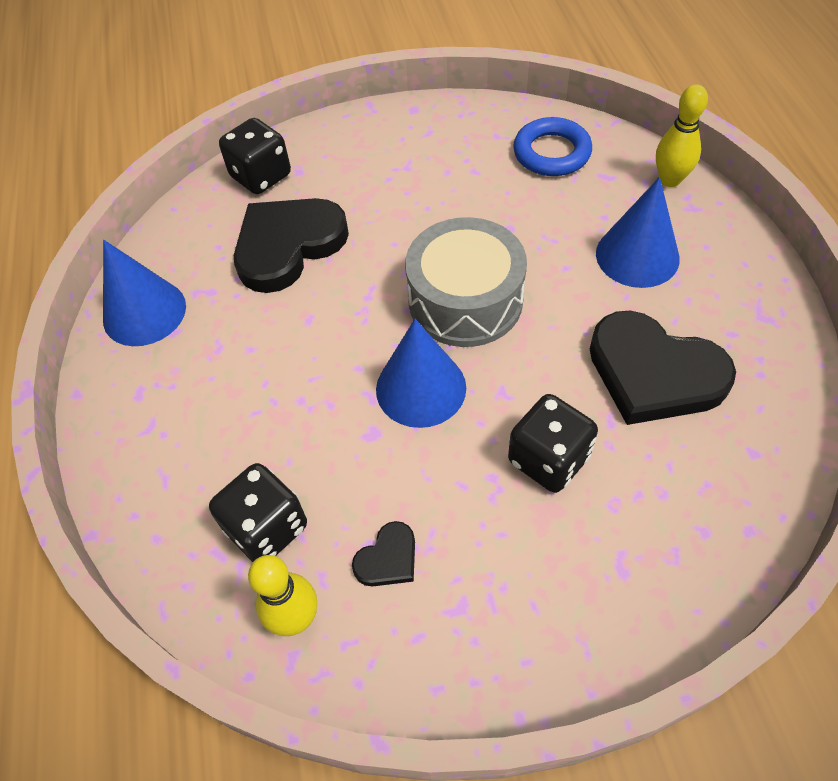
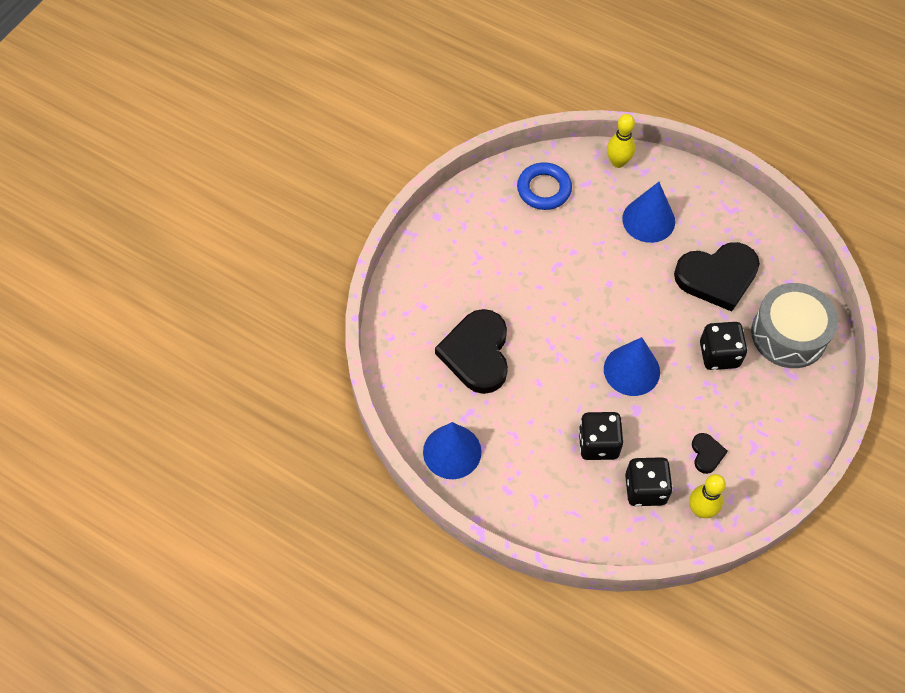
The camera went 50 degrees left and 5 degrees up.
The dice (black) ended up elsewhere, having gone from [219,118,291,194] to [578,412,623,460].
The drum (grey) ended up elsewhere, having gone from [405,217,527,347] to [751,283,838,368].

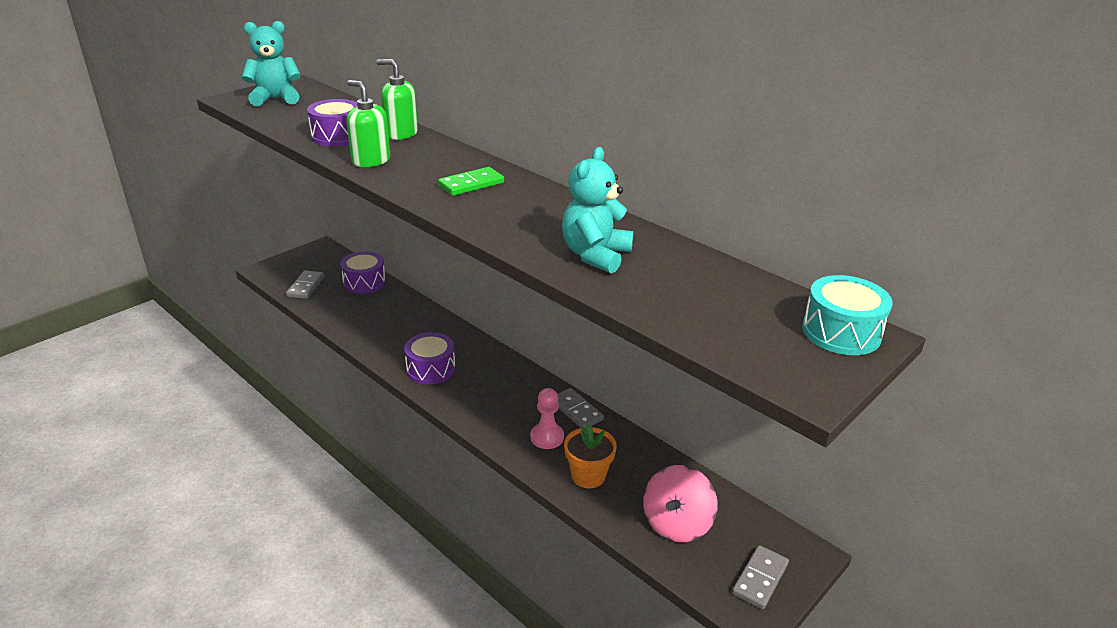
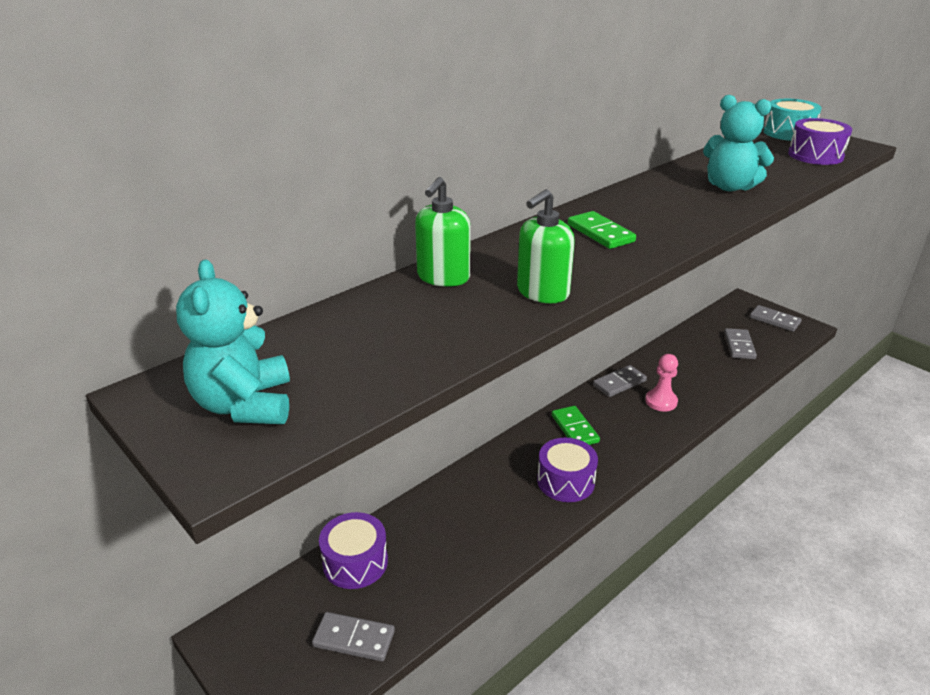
The camera went 85 degrees left and 0 degrees up.
The drum (purple) ended up elsewhere, having gone from [307,99,357,146] to [788,118,852,165].
The second view lost the flower pot (orange) at [564,423,617,488].
Where the spinning top (pink) stood at [643,465,718,542], the domino (grey) came to stand at [724,328,757,359].
The second view gained the domino (green) at [552,406,600,445].

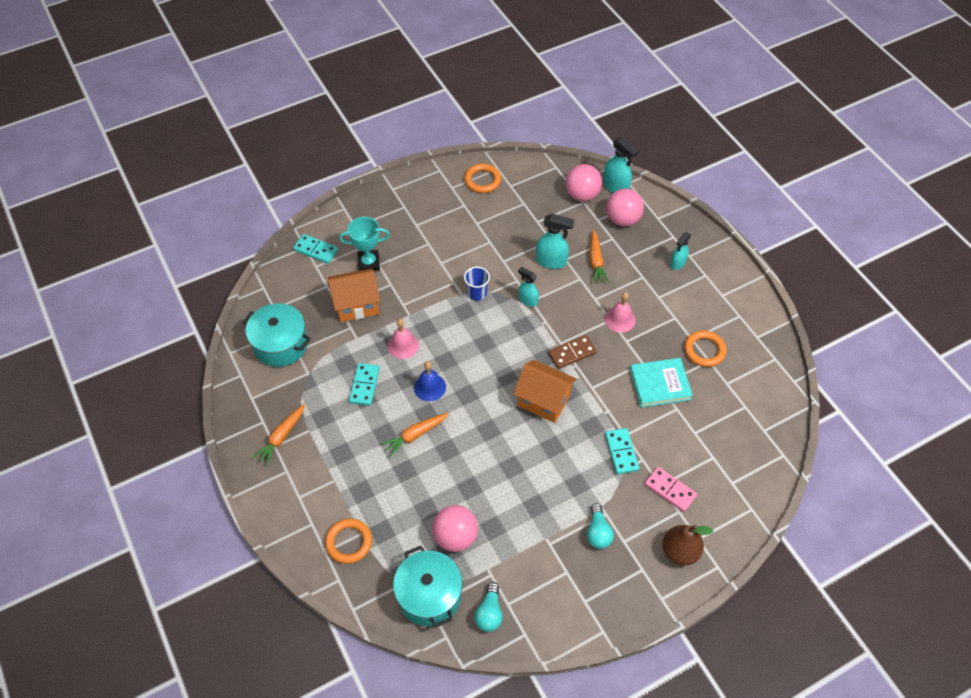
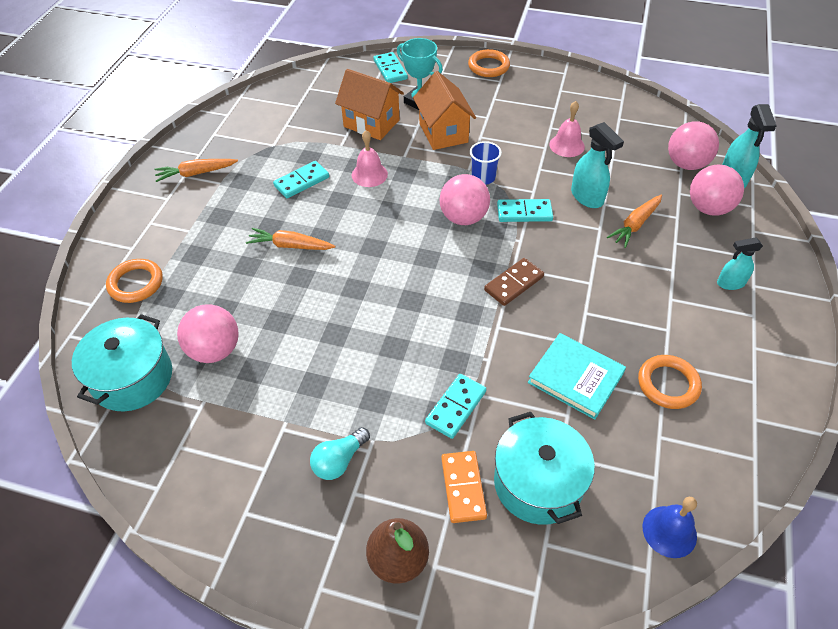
The camera went 45 degrees right and 5 degrees down.
The pot (turquoise) ended up elsewhere, having gone from [242,303,311,367] to [494,412,595,525].
The bell (blue) ended up elsewhere, having gone from [414,361,446,401] to [643,497,697,558].
The ring (orange) ended up elsewhere, having gone from [464,164,501,193] to [468,49,510,77].
The second view lost the light bulb (turquoise) at [474,582,503,632].
The house (orange) ended up elsewhere, having gone from [513,360,577,423] to [413,71,476,150].
Where the spray bottle (turquoise) stood at [518,267,539,307], the domino (turquoise) came to stand at [497,199,553,222].
The domino (brown) at [548,335,597,369] ended up facing another way, 60 degrees counterclockwise from before.
The bell (pink) ended up elsewhere, having gone from [605,292,636,333] to [549,101,585,157].
What was the domino (pink) at [645,467,697,512] turned into the domino (orange) at [441,451,487,523].
The second view gained the ball (pink) at [440,174,490,225].

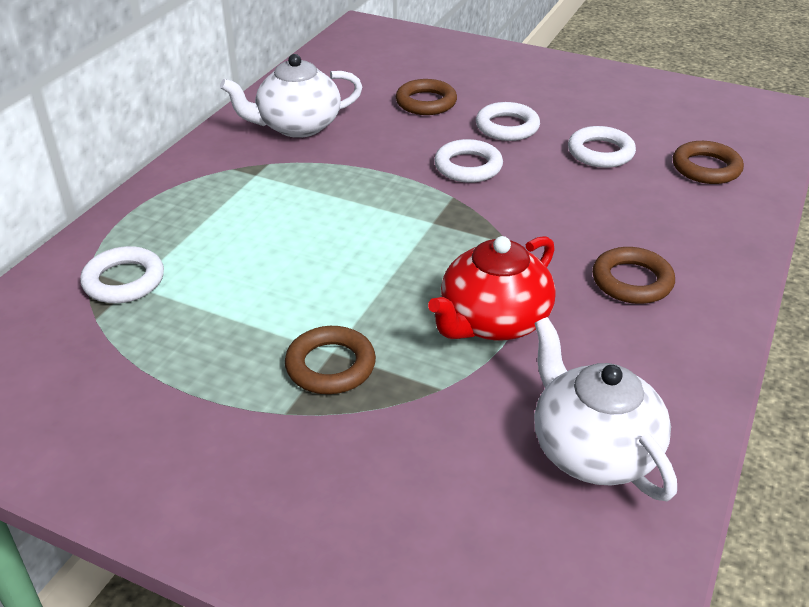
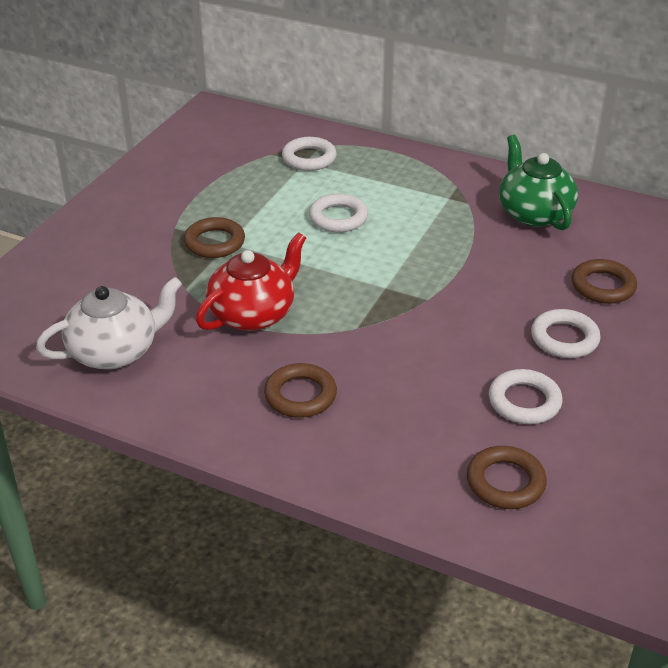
The camera went 90 degrees right and 0 degrees up.
What was the teapot (white) at [220,54,362,138] turned into the teapot (green) at [499,135,578,230].
The teapot (red) at [428,236,556,341] ended up facing another way, 90 degrees clockwise from before.
The ring (white) ended up elsewhere, having gone from [434,139,503,183] to [309,194,368,233].

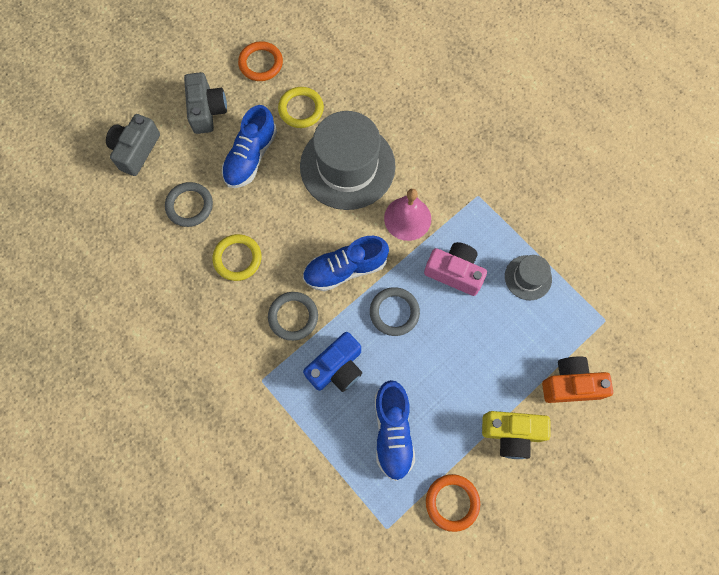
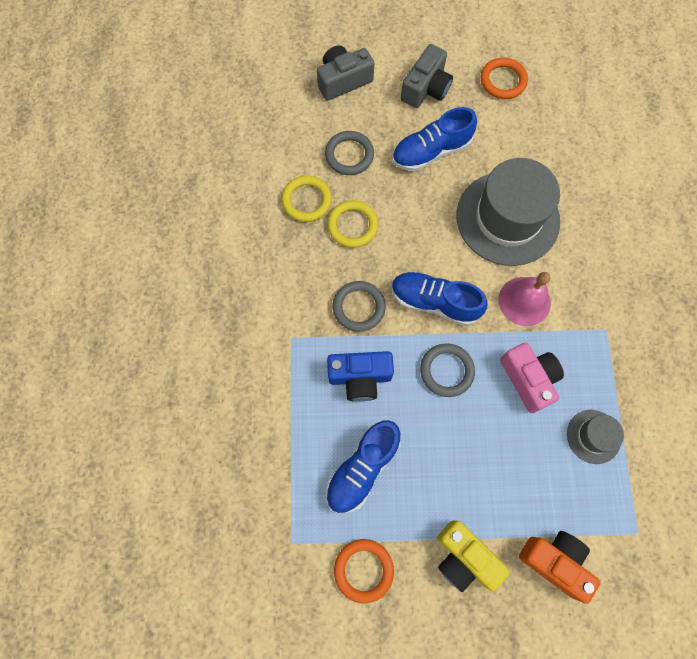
The camera went 40 degrees right and 0 degrees up.
The ring (yellow) ended up elsewhere, having gone from [278,87,324,128] to [281,176,332,222].

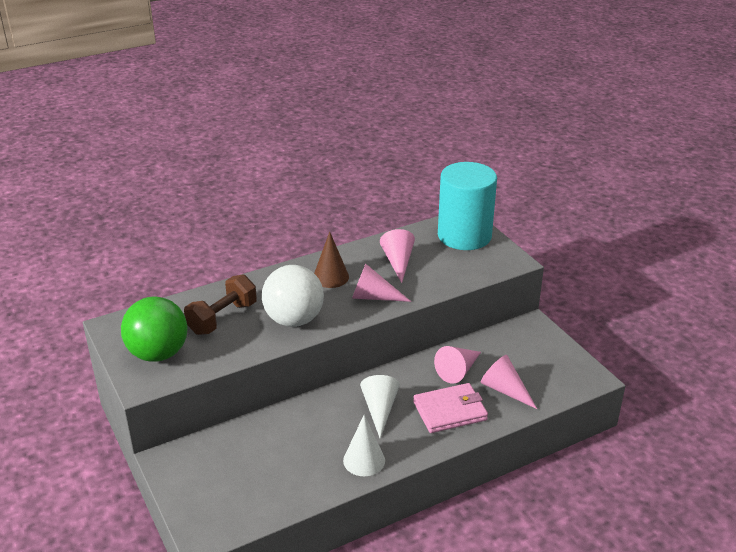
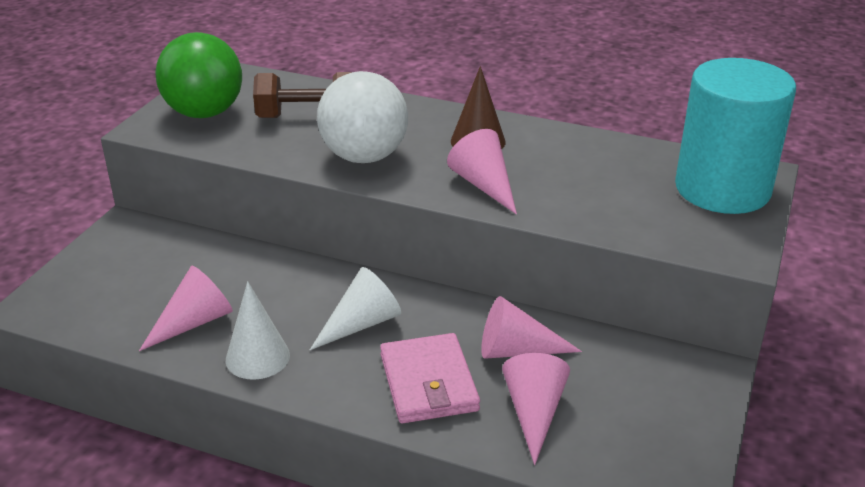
The camera went 50 degrees right and 0 degrees up.
The cone (pink) ended up elsewhere, having gone from [380,229,415,283] to [139,266,233,351].
The wallet (pink) at [413,383,488,433] ended up facing another way, 45 degrees clockwise from before.

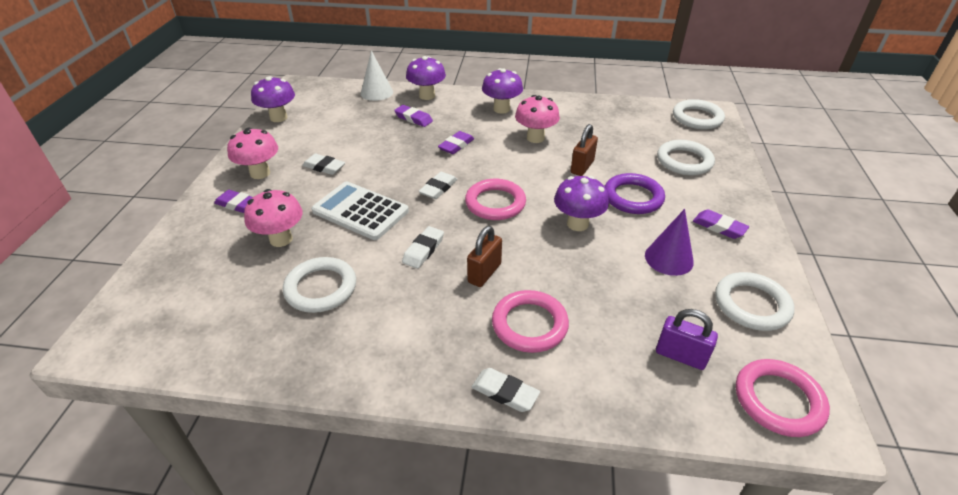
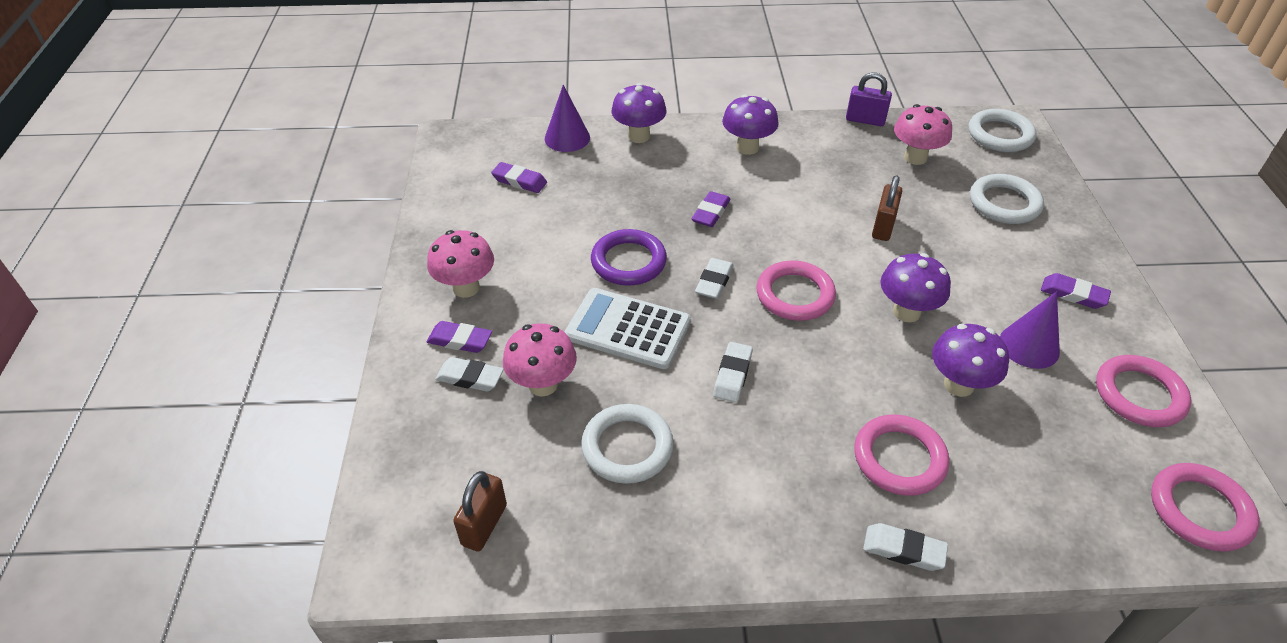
The camera went 10 degrees left and 5 degrees up.
The mushroom (purple) ended up elsewhere, having gone from [251,76,295,122] to [932,324,1009,397].
The eraser (white) ended up elsewhere, having gone from [302,154,345,175] to [435,357,504,392].
What was the cone (white) at [361,50,393,101] turned into the cone (purple) at [545,85,590,152].
The eraser (purple) ended up elsewhere, having gone from [394,105,433,127] to [491,162,547,193].
The padlock (brown) ended up elsewhere, having gone from [467,226,502,287] to [453,471,507,552].
The mushroom (pink) ended up elsewhere, having gone from [515,95,560,143] to [894,104,952,165].
The ring (purple) ended up elsewhere, having gone from [605,173,665,214] to [591,229,667,286].
The padlock (purple) ended up elsewhere, having gone from [656,309,718,370] to [846,73,892,126].
What was the ring (white) at [715,272,795,331] turned into the ring (pink) at [1096,355,1191,427].

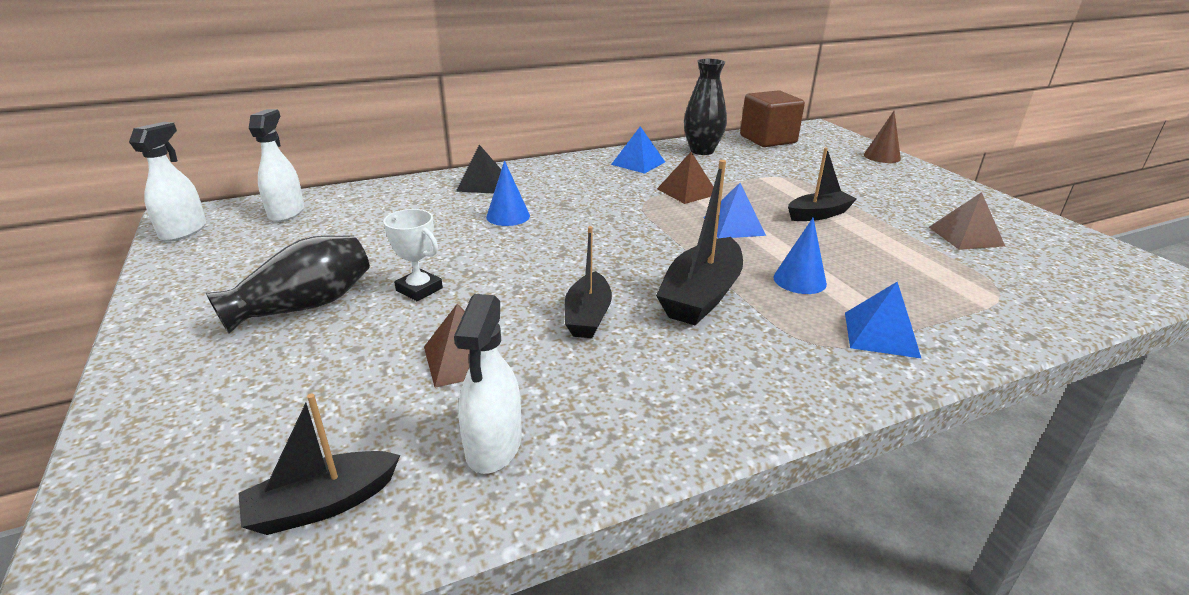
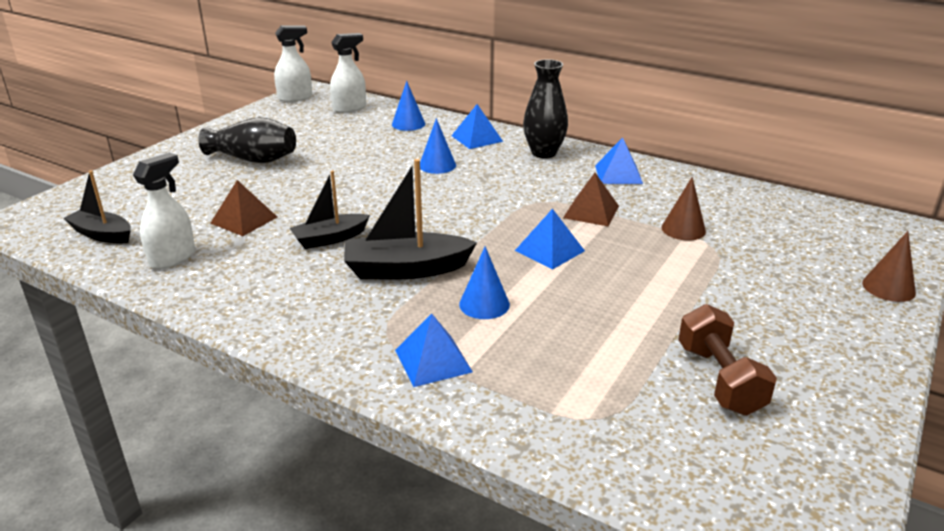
The camera went 55 degrees right and 0 degrees up.
The second view lost the trophy (white) at [383,209,443,301].
The spray bottle (white) at [454,294,522,474] ended up facing another way, 150 degrees clockwise from before.
What was the pyramid (black) at [456,145,501,194] turned into the pyramid (blue) at [451,104,503,149].
The vase (black) ended up elsewhere, having gone from [684,59,727,155] to [523,59,568,158].
The second view lost the cube (brown) at [740,90,805,147].
The second view lost the boat (black) at [788,147,857,221].
Where the pyramid (brown) stood at [929,192,1005,250], the dumbbell (brown) came to stand at [678,304,777,416].
The second view gained the cone (blue) at [392,81,425,131].
The second view gained the cone (brown) at [662,177,706,240].

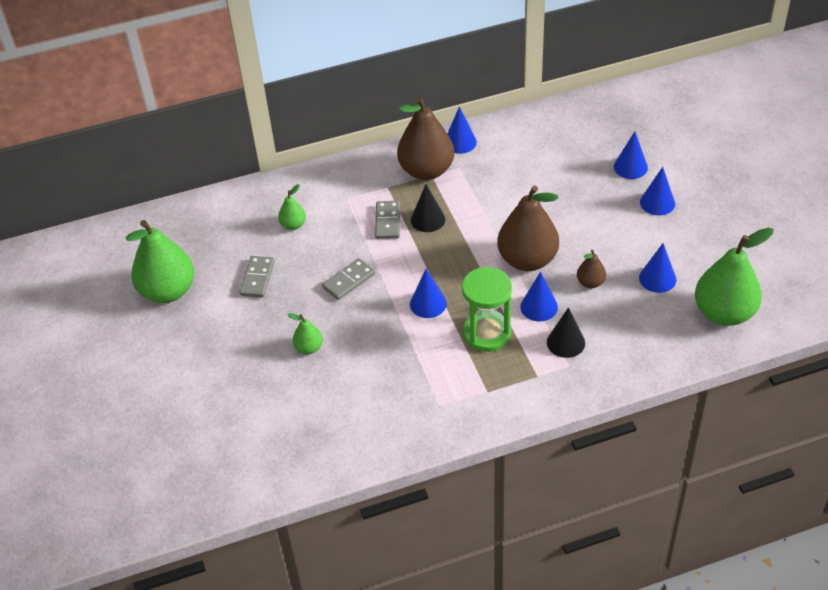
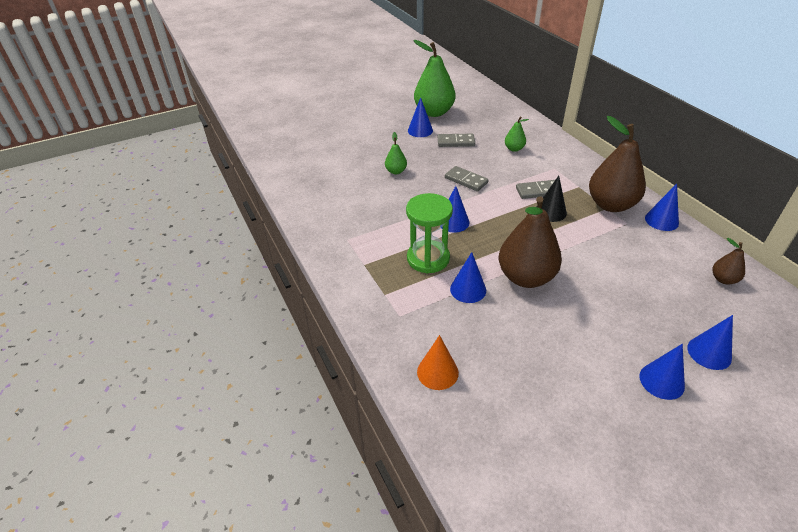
The camera went 80 degrees right and 5 degrees down.
The second view lost the cone (black) at [547,307,585,358].
The pear (brown) ended up elsewhere, having gone from [577,250,606,288] to [712,238,745,285].
The cone (blue) ended up elsewhere, having gone from [639,243,676,293] to [408,97,433,137].
The second view lost the pear (green) at [695,228,774,326].
The second view gained the cone (orange) at [417,335,459,390].

